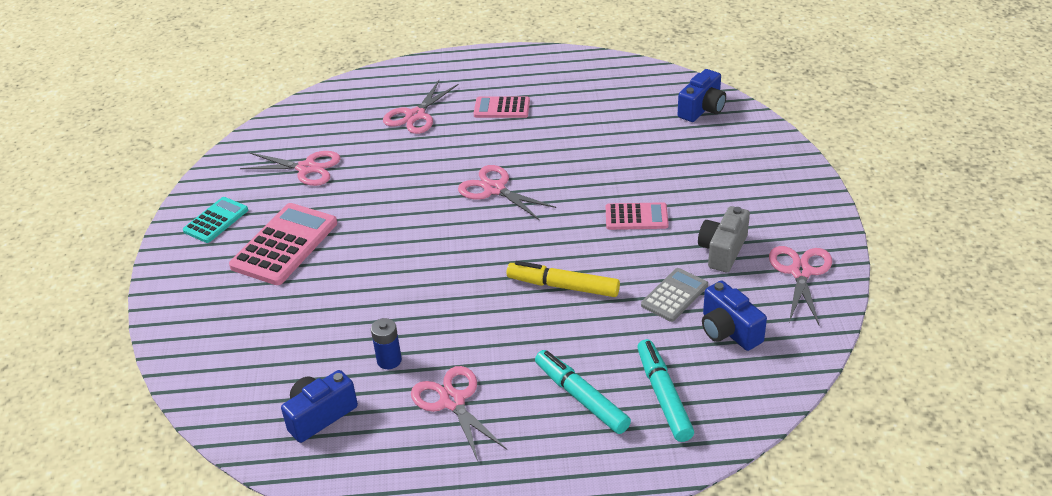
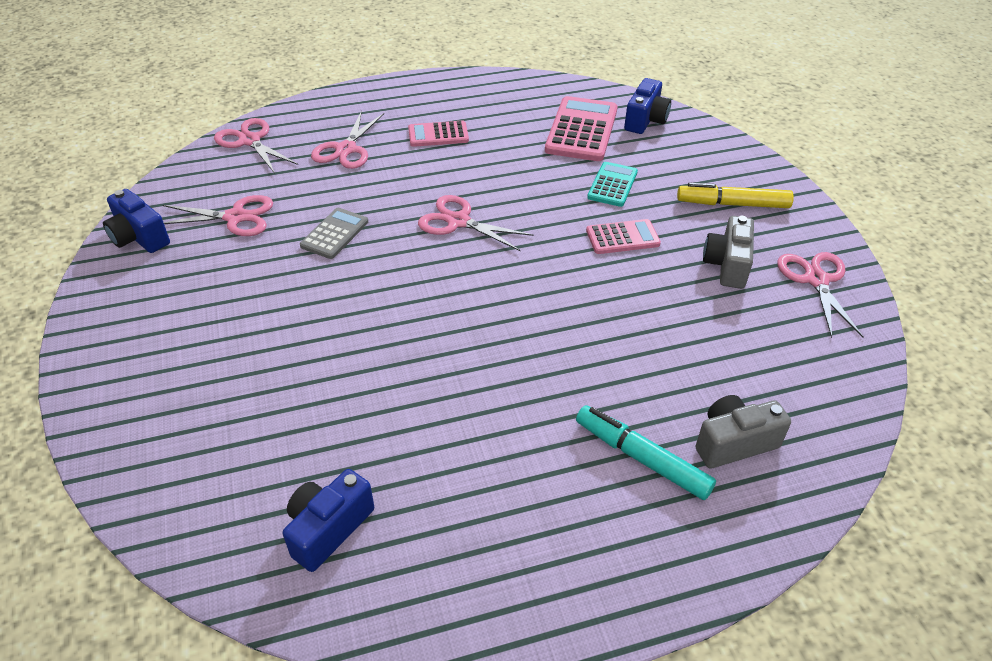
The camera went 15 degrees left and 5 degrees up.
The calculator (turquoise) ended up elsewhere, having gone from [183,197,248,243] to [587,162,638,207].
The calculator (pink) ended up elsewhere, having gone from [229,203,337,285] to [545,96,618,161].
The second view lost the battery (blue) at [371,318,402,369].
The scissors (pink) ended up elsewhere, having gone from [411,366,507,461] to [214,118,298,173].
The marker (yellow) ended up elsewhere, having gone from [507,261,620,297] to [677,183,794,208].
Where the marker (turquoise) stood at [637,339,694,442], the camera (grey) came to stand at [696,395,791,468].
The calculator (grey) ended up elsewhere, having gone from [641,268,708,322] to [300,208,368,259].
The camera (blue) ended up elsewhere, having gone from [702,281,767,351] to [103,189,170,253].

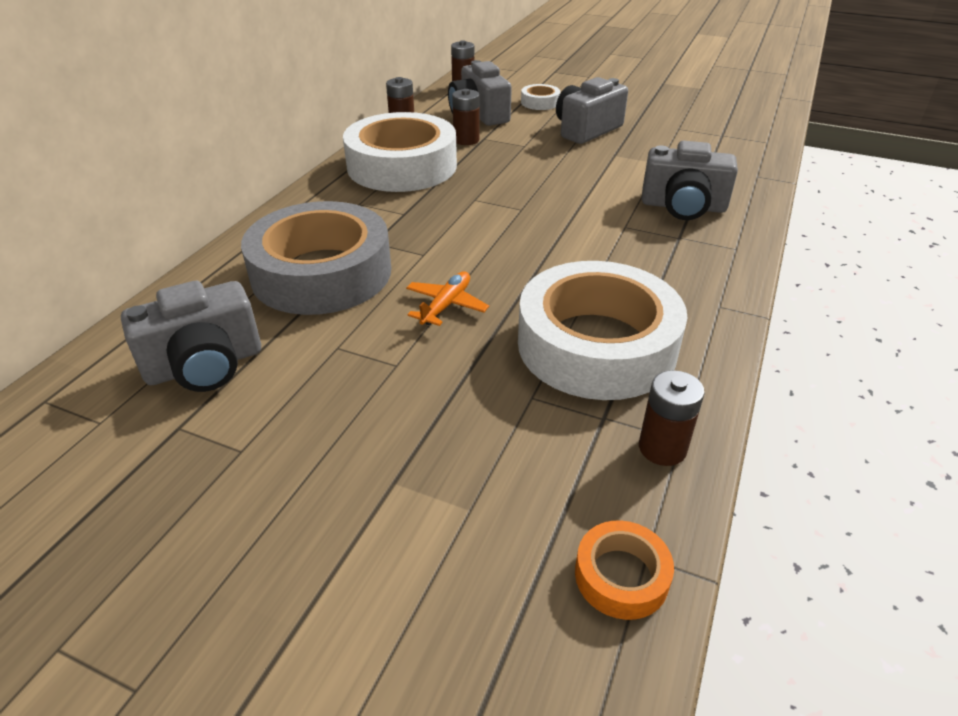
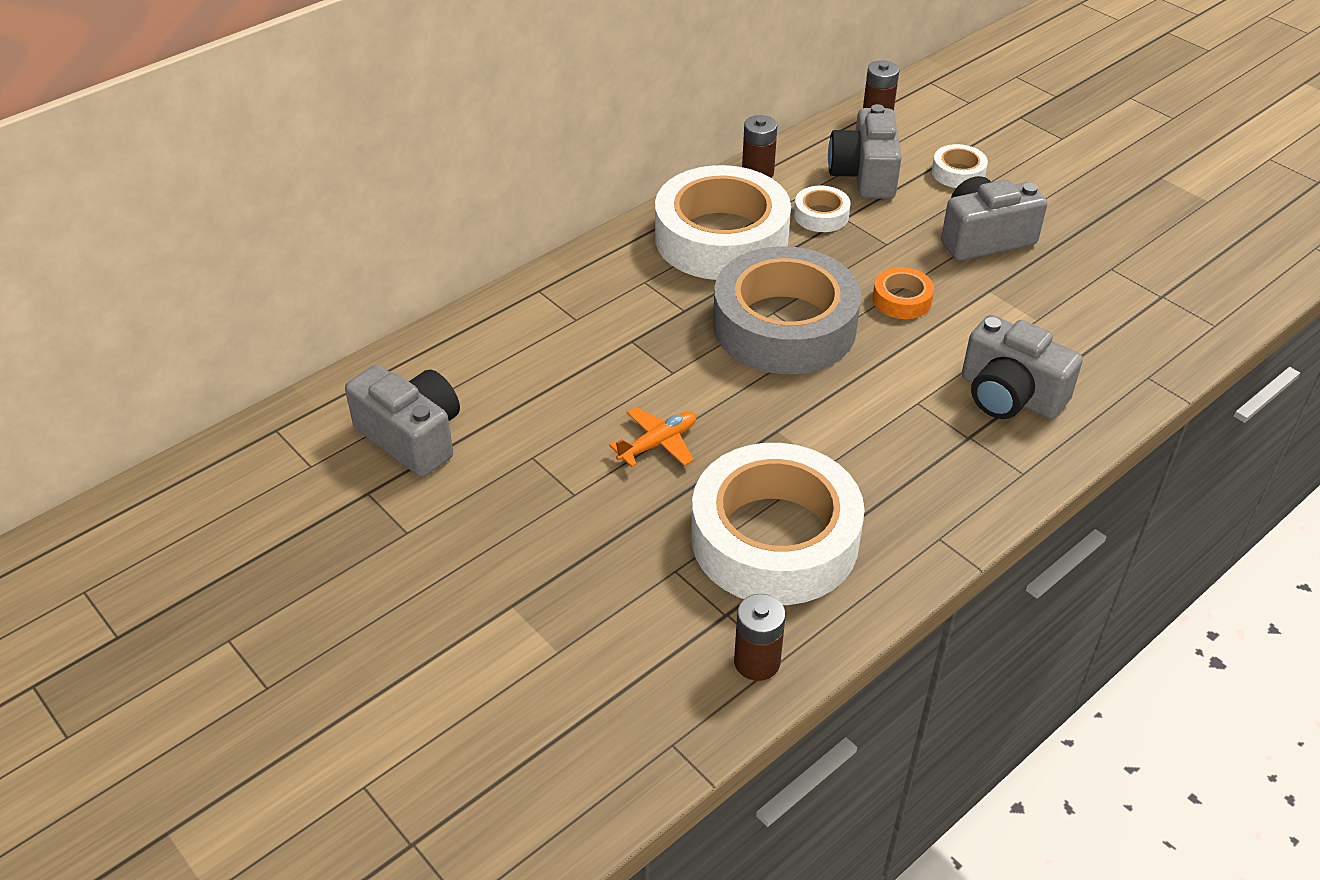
The camera went 25 degrees right and 5 degrees up.
The camera (grey) at [121,281,261,392] ended up facing another way, 135 degrees counterclockwise from before.
The tape (grey) ended up elsewhere, having gone from [241,201,391,315] to [713,246,861,374].
Where the battery (brown) stood at [452,89,480,145], the tape (white) came to stand at [794,186,851,232].
The tape (orange) ended up elsewhere, having gone from [575,520,674,620] to [872,267,934,319].

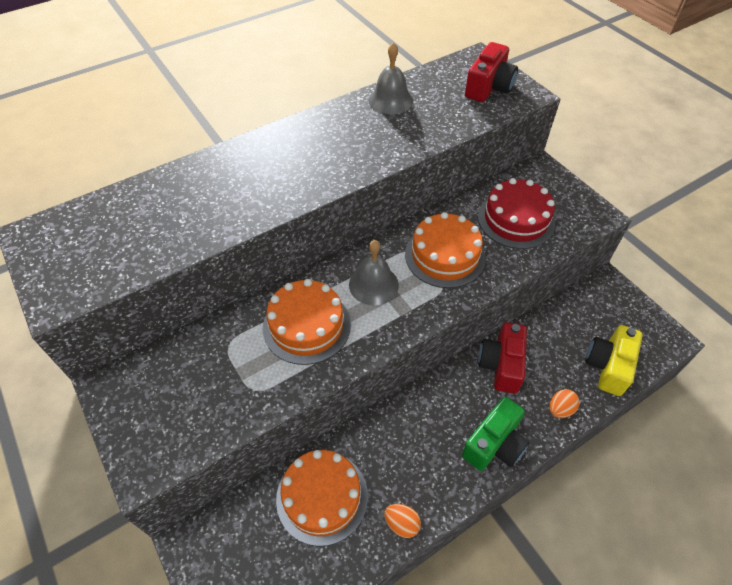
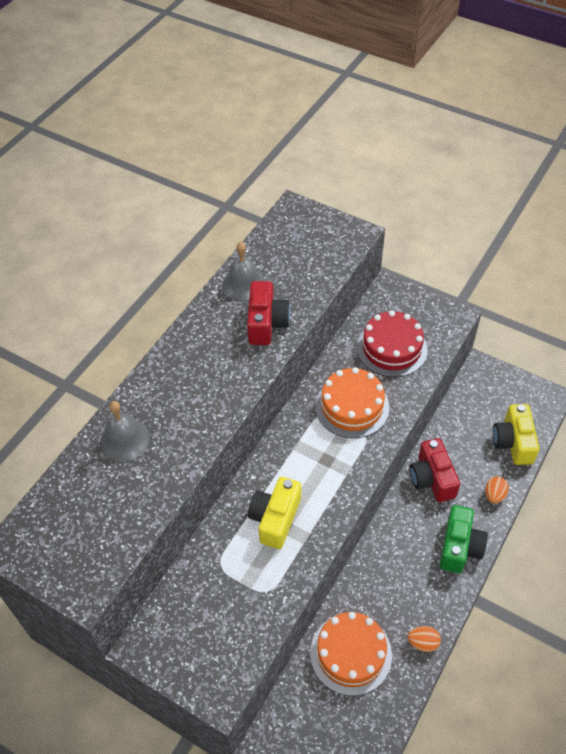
The camera went 25 degrees left and 0 degrees up.
Where the cake (orange) stood at [263,279,351,365], the camera (yellow) came to stand at [248,477,301,549].
The bell (grey) ended up elsewhere, having gone from [349,240,399,305] to [100,401,150,461].
The camera (red) ended up elsewhere, having gone from [465,42,518,102] to [247,281,290,345].

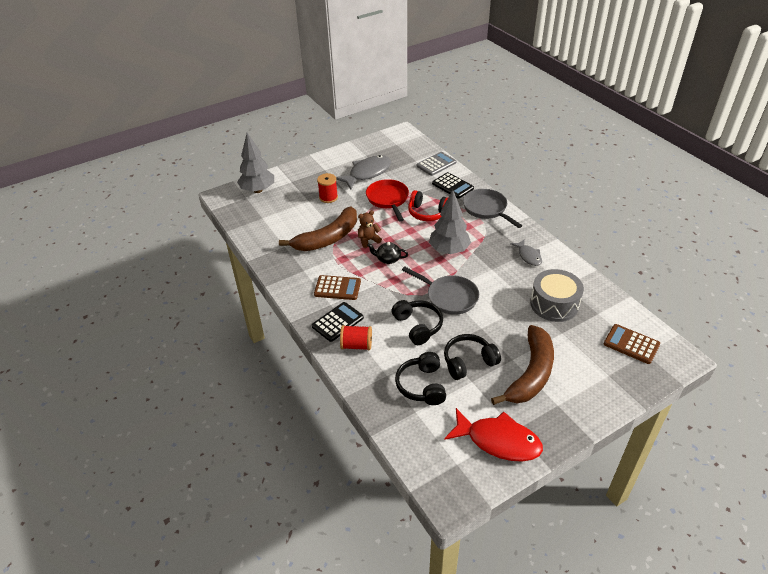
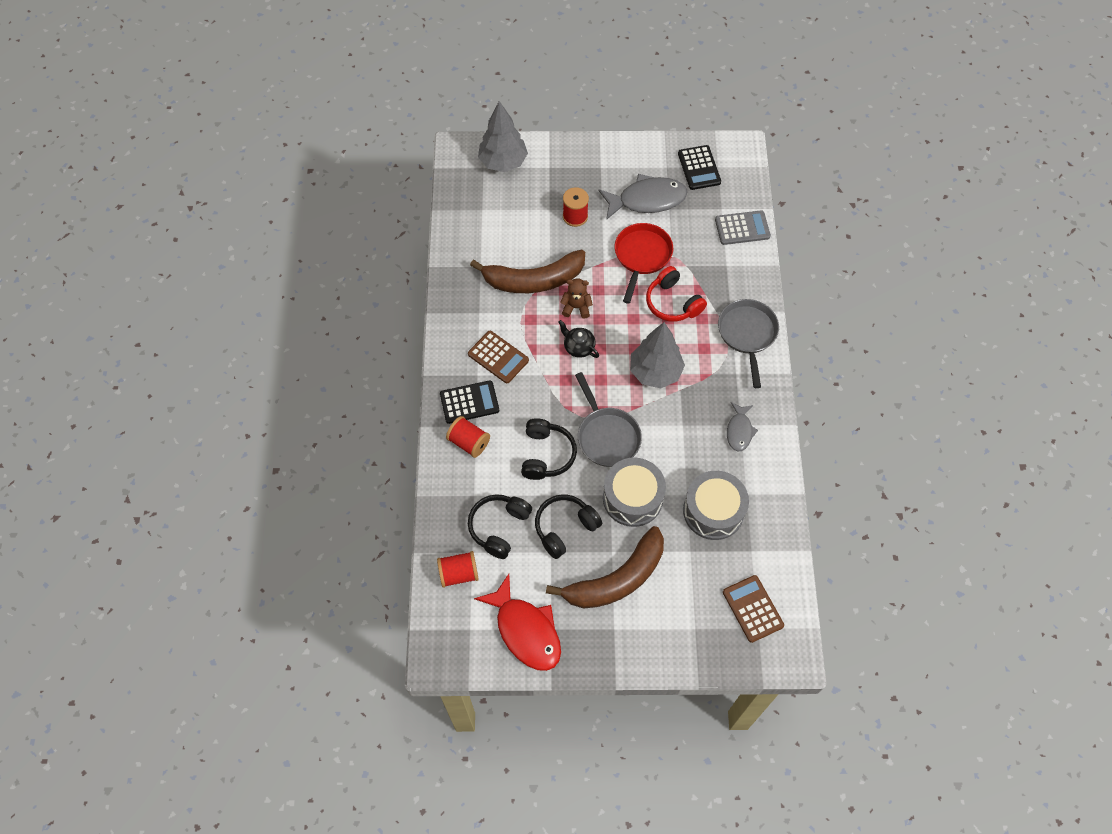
The camera went 30 degrees right and 20 degrees up.
The calculator (black) ended up elsewhere, having gone from [432,172,474,199] to [678,145,721,190].
The headphones (black) at [444,334,501,380] ended up facing another way, 45 degrees counterclockwise from before.
The second view gained the spool (red) at [437,551,479,588].
The second view gained the drum (grey) at [603,458,666,527].

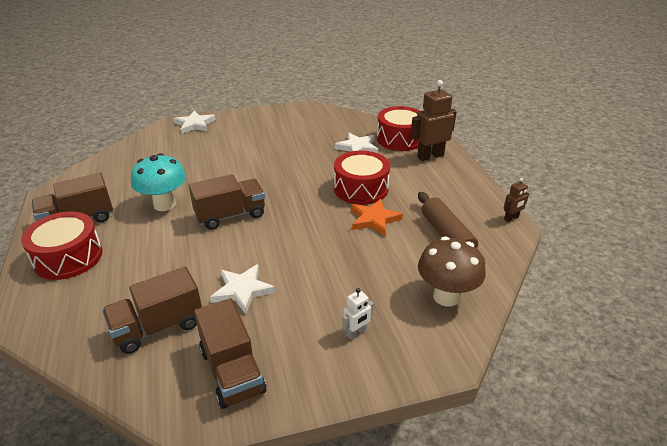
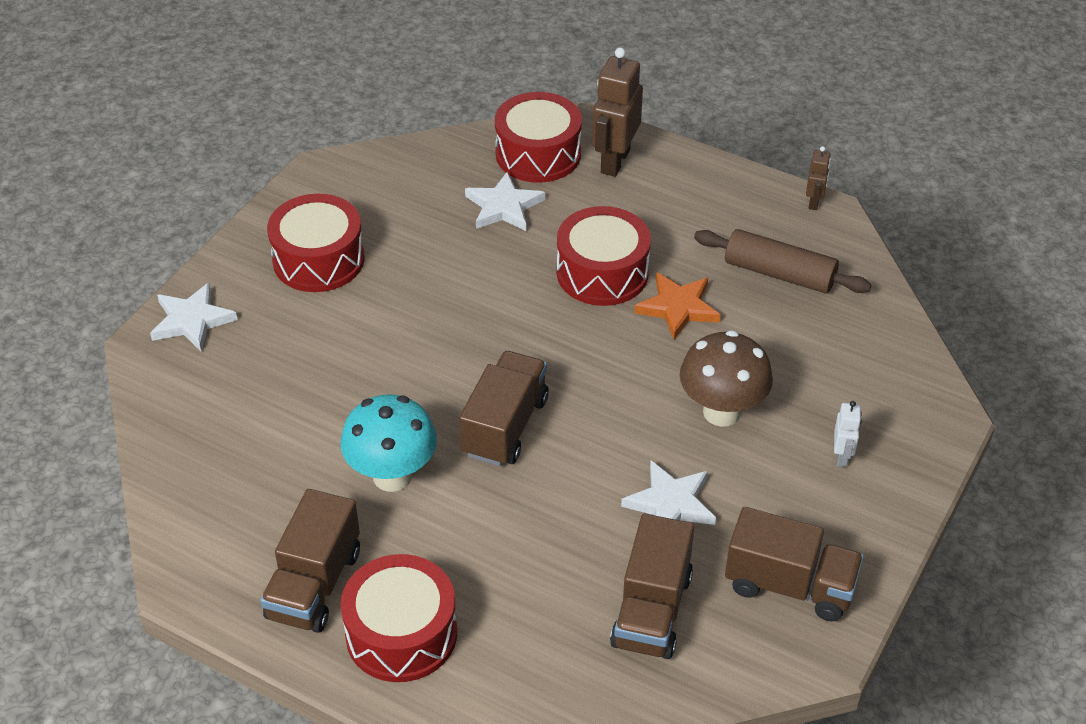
The camera went 45 degrees left and 10 degrees up.
The mushroom (brown) ended up elsewhere, having gone from [418,236,486,307] to [680,330,773,427].
The second view gained the drum (red) at [267,194,365,292].

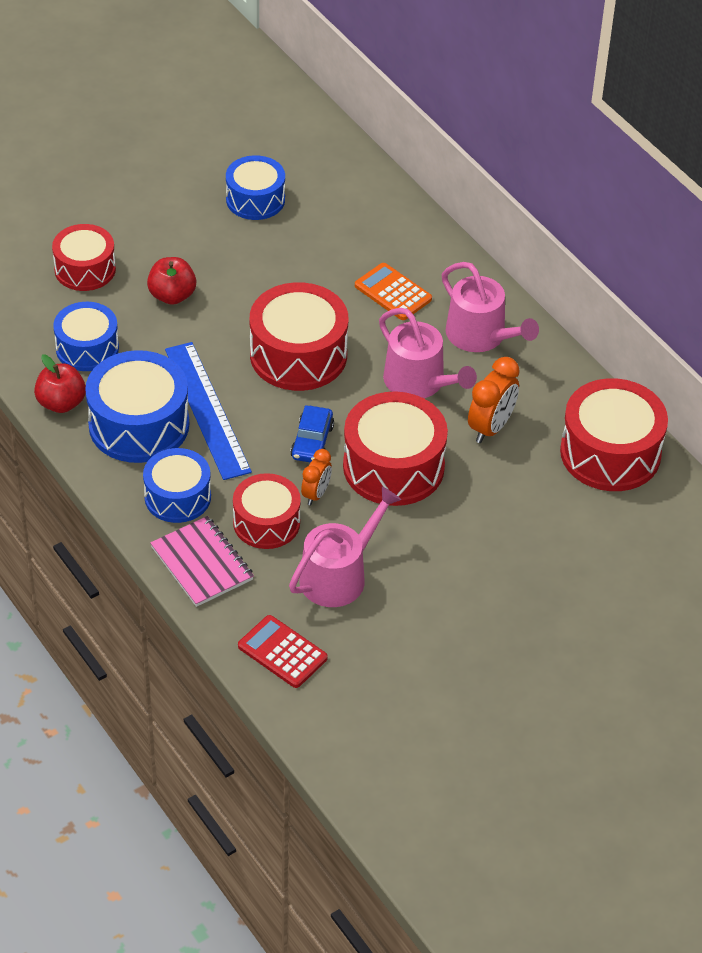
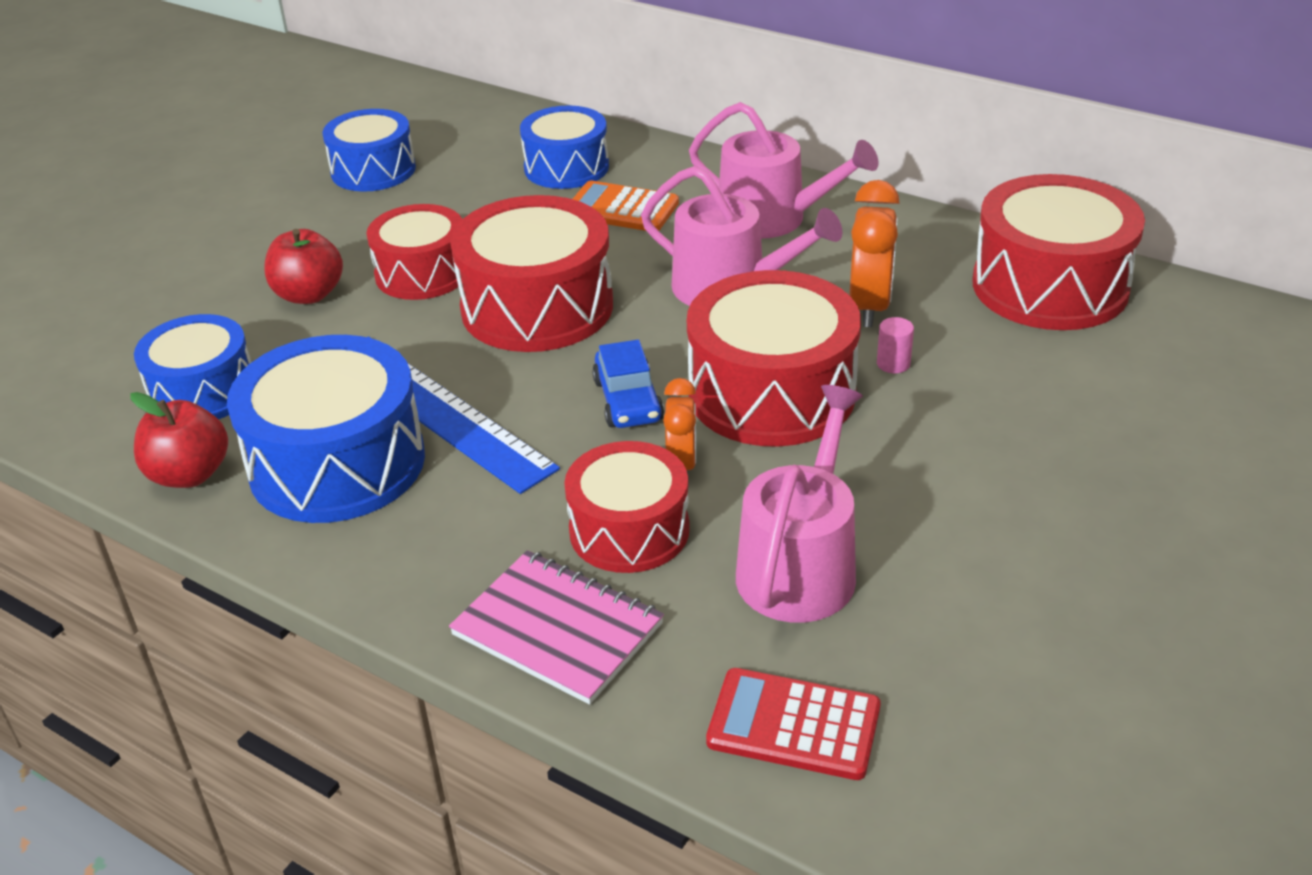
The camera went 20 degrees left and 10 degrees down.
The drum (red) ended up elsewhere, having gone from [52,224,116,291] to [366,204,462,300].
The drum (blue) ended up elsewhere, having gone from [143,448,211,523] to [520,105,609,189].
The second view gained the cylinder (pink) at [877,317,914,373].

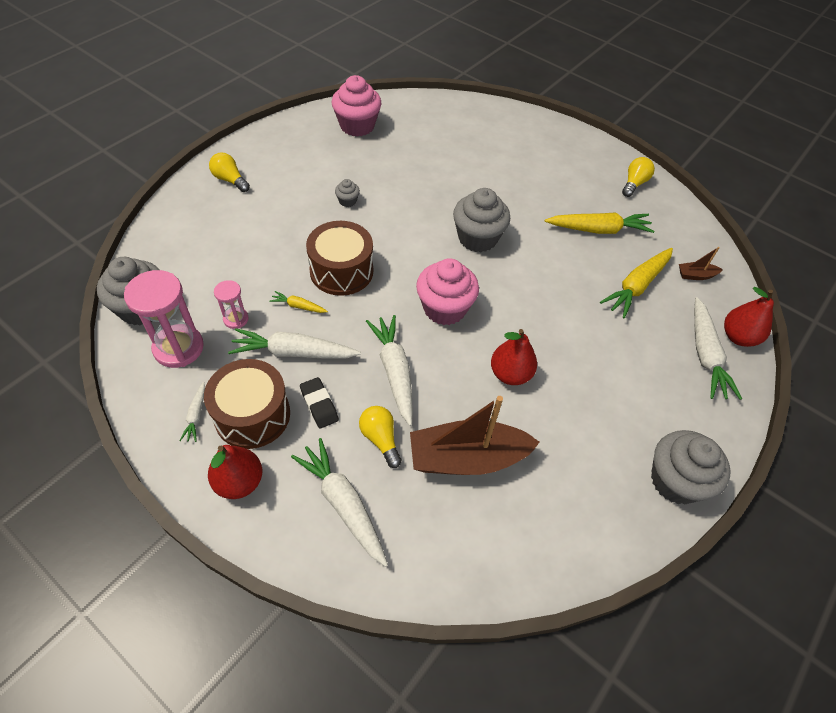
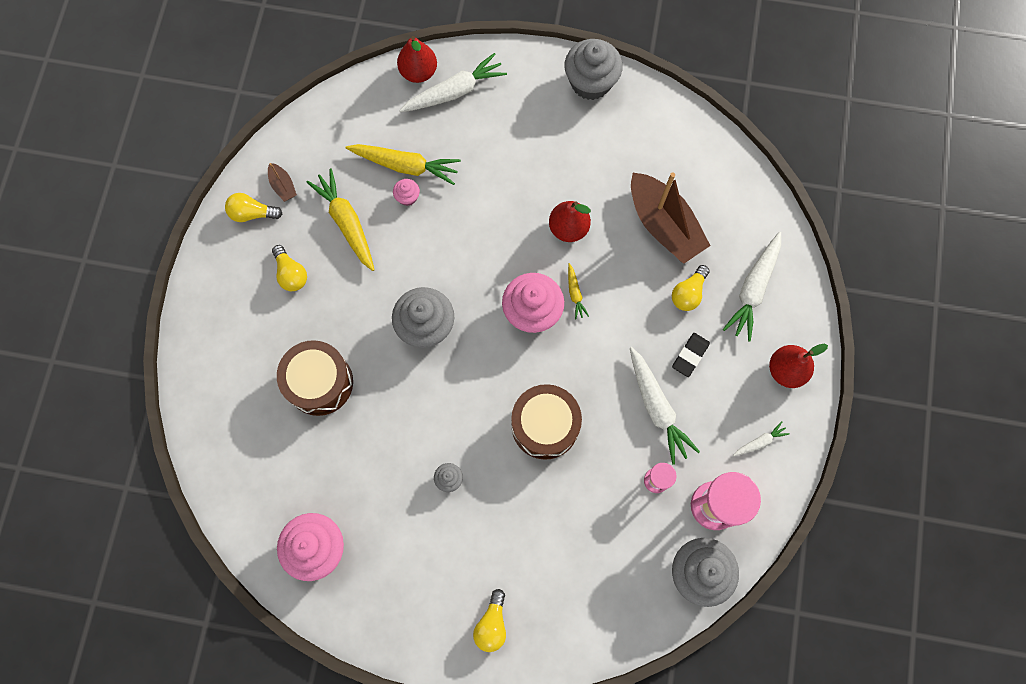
The camera went 115 degrees left and 20 degrees up.
The drum (brown) ended up elsewhere, having gone from [204,359,290,449] to [277,340,353,416].
The carrot (yellow) ended up elsewhere, having gone from [269,291,328,313] to [568,263,589,319].
The second view lost the carrot (white) at [366,315,413,426].
The boat (brown) ended up elsewhere, having gone from [679,247,723,280] to [268,163,297,202].
The second view gained the light bulb (yellow) at [272,245,307,291].
The second view gained the cupcake (pink) at [393,179,420,206].

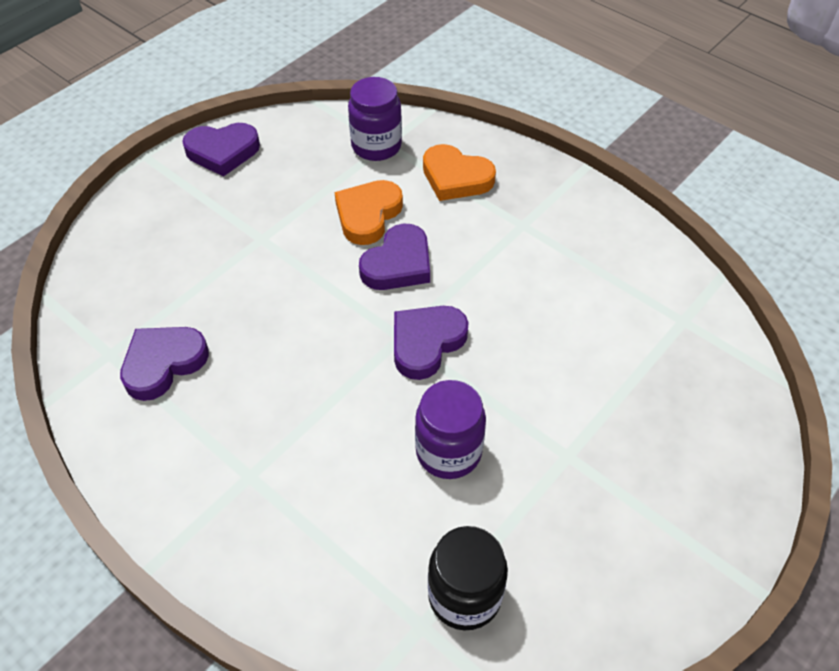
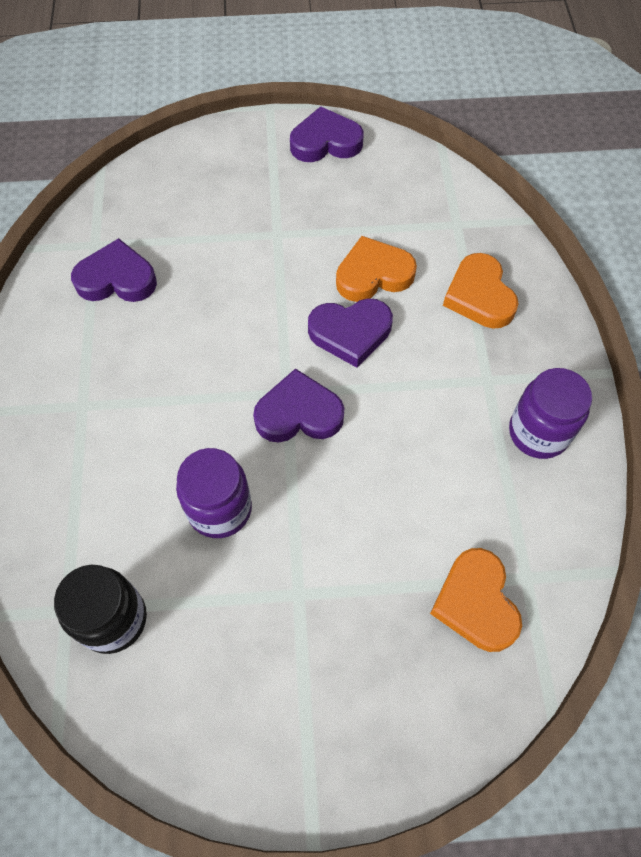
The camera went 45 degrees right and 10 degrees up.
The heart (purple) at [182,123,260,177] ended up facing another way, 135 degrees clockwise from before.
The jar (purple) ended up elsewhere, having gone from [348,77,402,161] to [509,368,592,459].
The second view gained the heart (orange) at [430,548,522,652].

